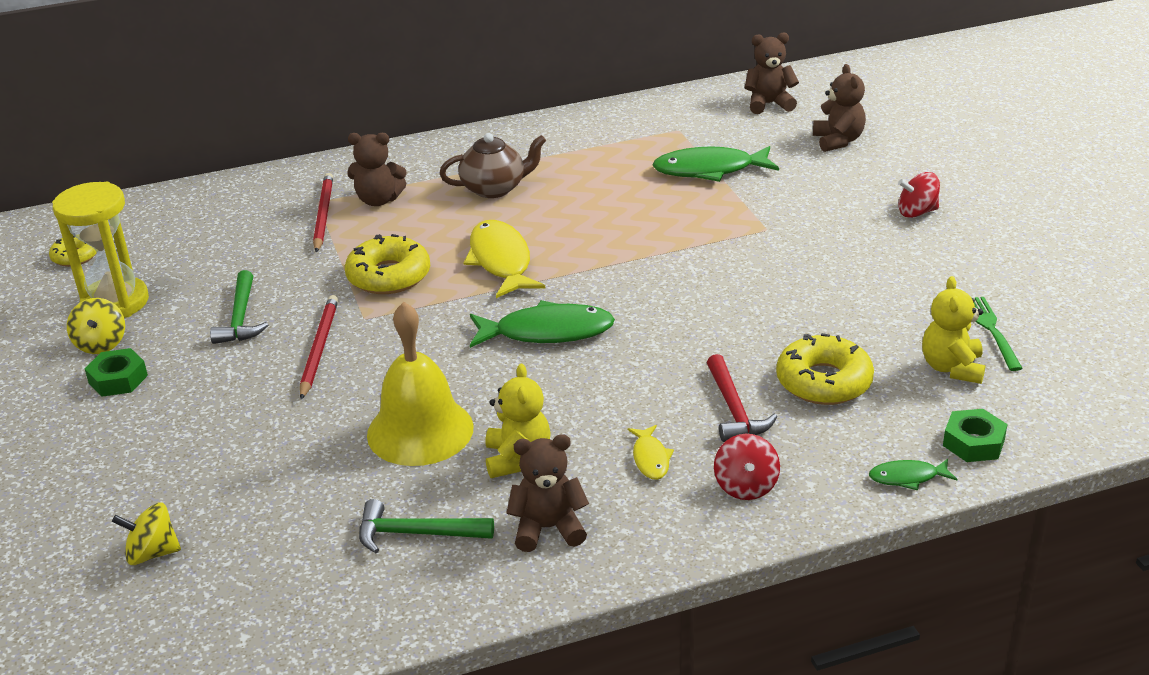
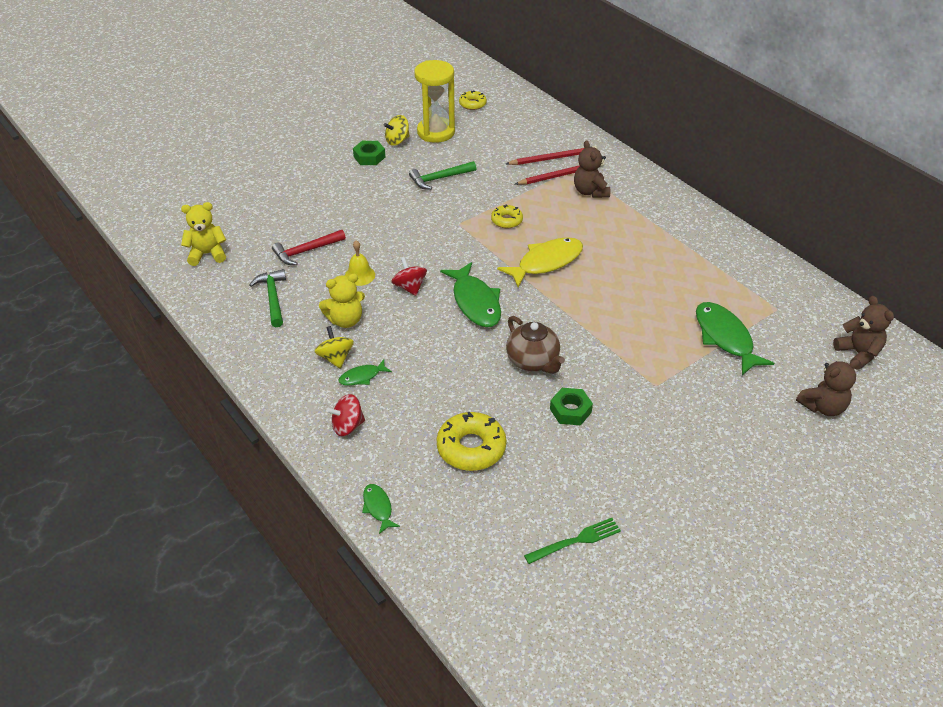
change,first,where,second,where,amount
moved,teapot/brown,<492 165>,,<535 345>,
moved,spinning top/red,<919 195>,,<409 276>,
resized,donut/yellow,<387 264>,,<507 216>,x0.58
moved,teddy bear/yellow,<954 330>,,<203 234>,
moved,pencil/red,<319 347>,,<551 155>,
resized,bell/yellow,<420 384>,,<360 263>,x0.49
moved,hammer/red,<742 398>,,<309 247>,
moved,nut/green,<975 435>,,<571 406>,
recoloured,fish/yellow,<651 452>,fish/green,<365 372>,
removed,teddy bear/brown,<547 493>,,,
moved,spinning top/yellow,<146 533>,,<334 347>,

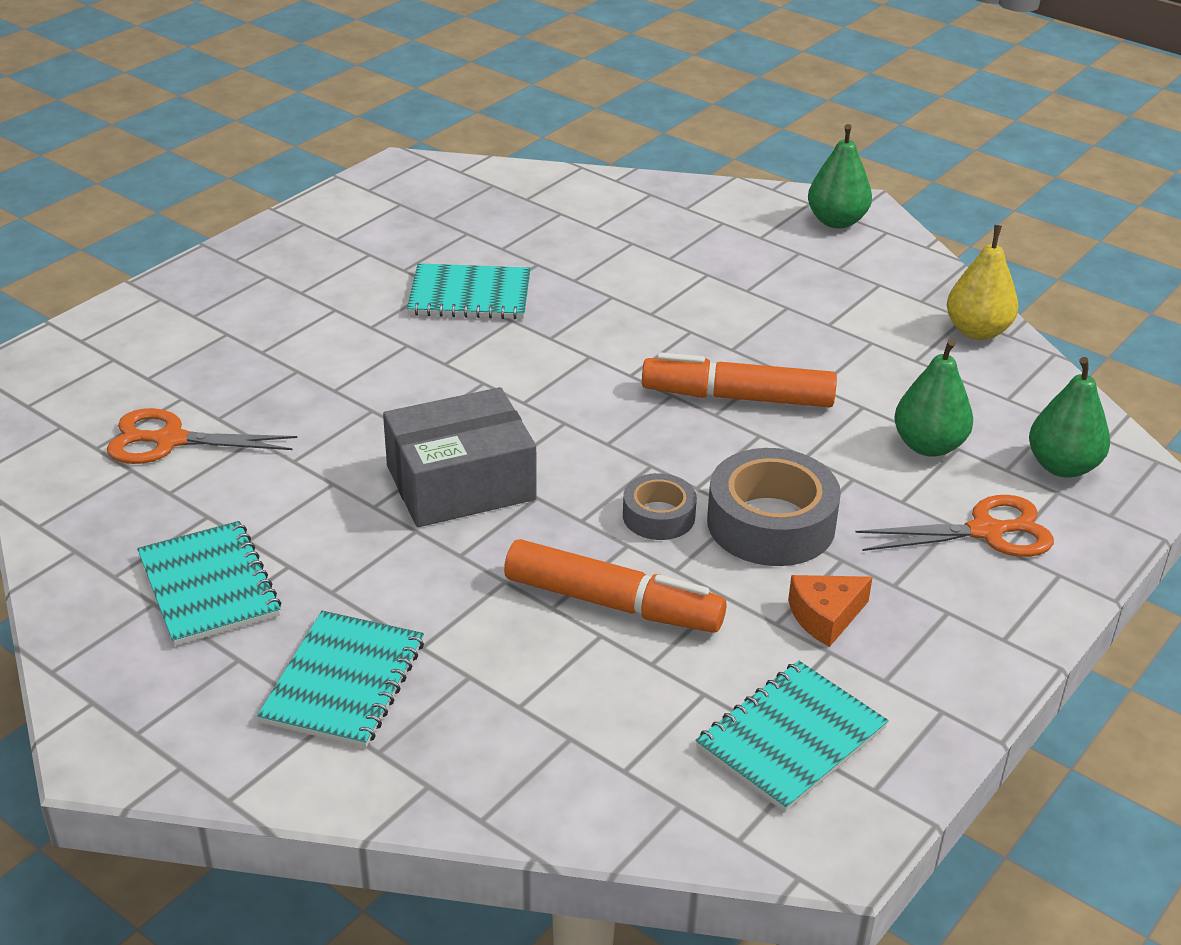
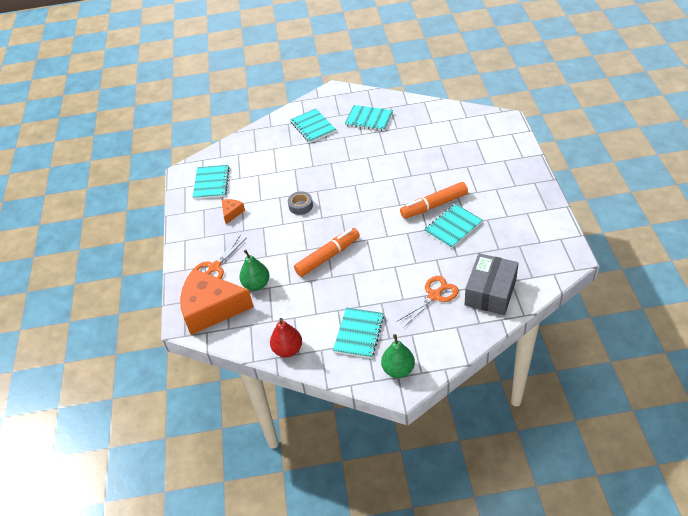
change,first,where,second,where,amount
recoloured,pear/yellow,<983 282>,pear/red,<286 337>,
replaced,pear/green,<1069 417>,cheese/orange,<217 301>,
moved,box/grey,<459 457>,,<492 284>,
moved,scissors/orange,<202 436>,,<427 302>,
removed,tape/grey,<774 507>,,,
moved,marker/orange,<615 586>,,<434 200>,
added,,,notebook/turquoise,<358 333>,

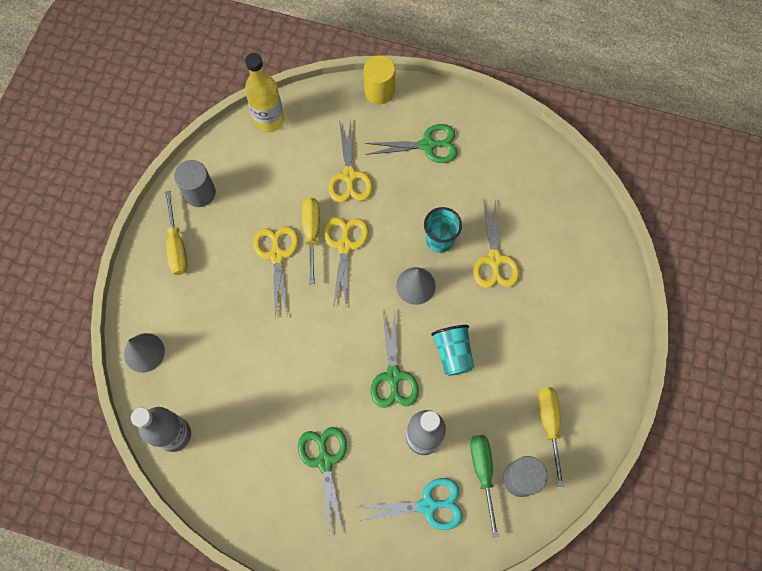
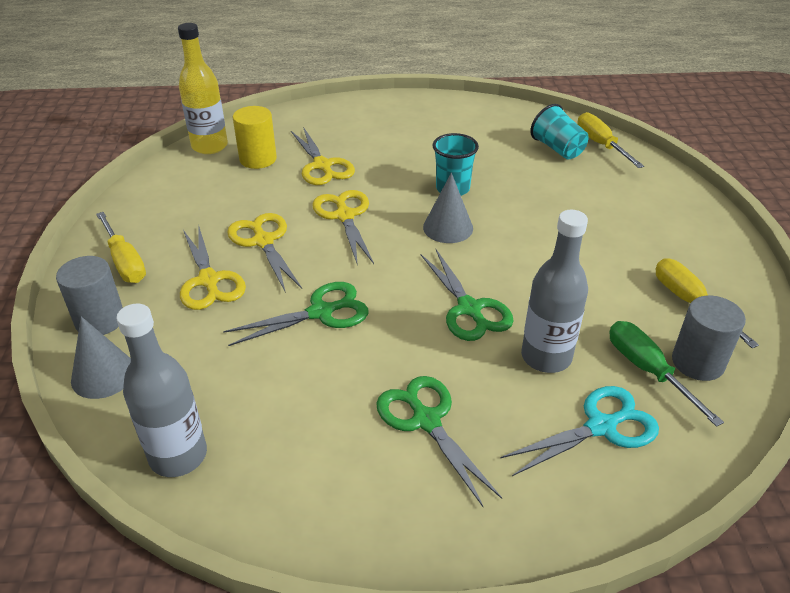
change,first,where,second,where,amount
moved,cylinder/yellow,<379 79>,,<255 137>,
moved,scissors/green,<411 143>,,<295 314>,
moved,cylinder/grey,<195 183>,,<89 295>,
moved,screwdriver/yellow,<311 241>,,<610 140>,
moved,scissors/yellow,<496 243>,,<213 267>,
moved,cup/turquoise,<452 350>,,<559 131>,

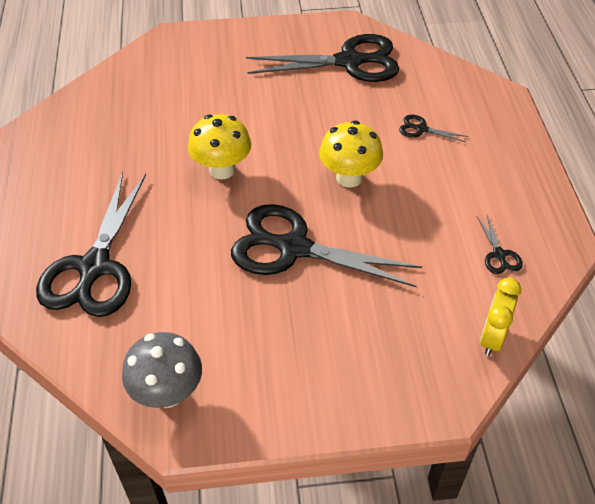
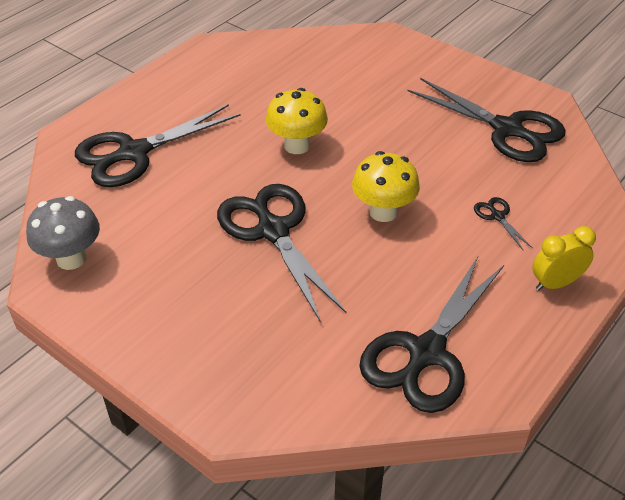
change,first,where,second,where,amount
resized,scissors/black,<500 244>,,<431 335>,x2.43
moved,clock/yellow,<500 317>,,<564 258>,

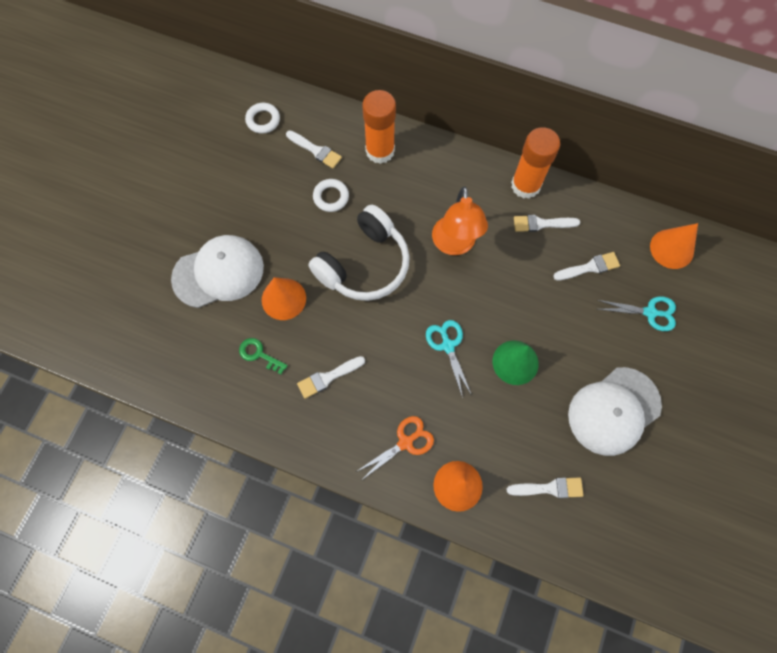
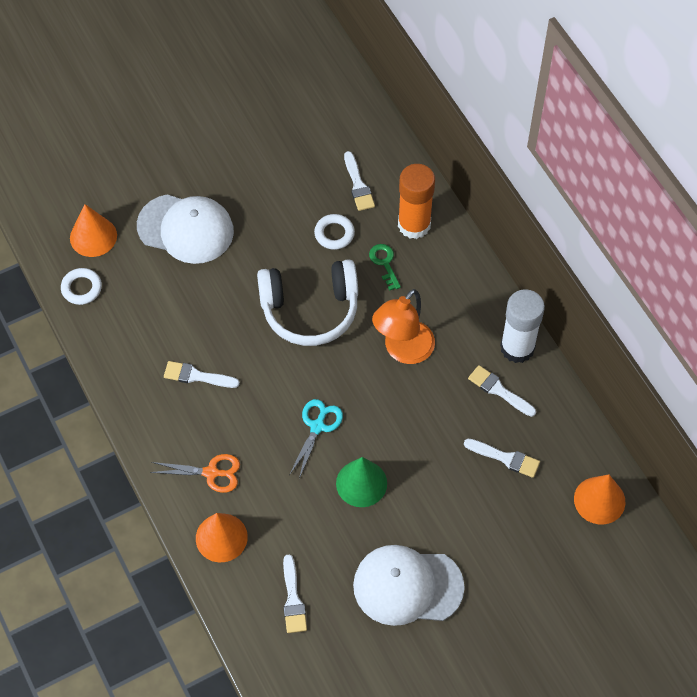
change,first,where,second,where,amount
moved,ring/white,<262 118>,,<81 286>,
recoloured,glue stick/orange,<535 163>,glue stick/white,<522 326>,
moved,cone/orange,<284 298>,,<93 230>,
removed,scissors/turquoise,<637 314>,,,
moved,key/green,<263 356>,,<385 267>,
turned,brush/white,<545 487>,,<295 594>,45 degrees clockwise

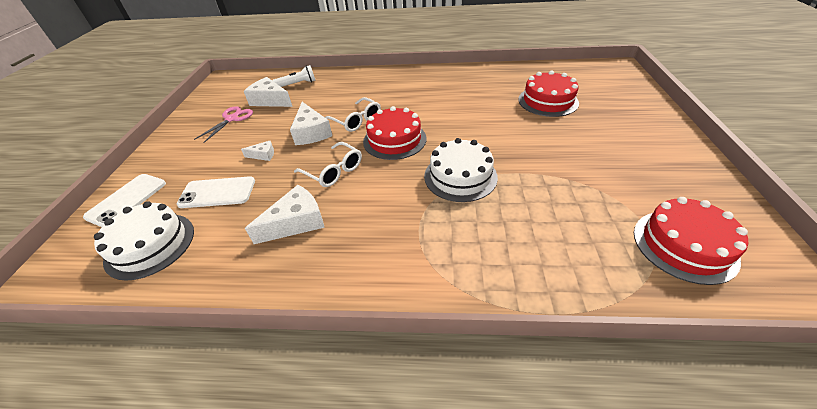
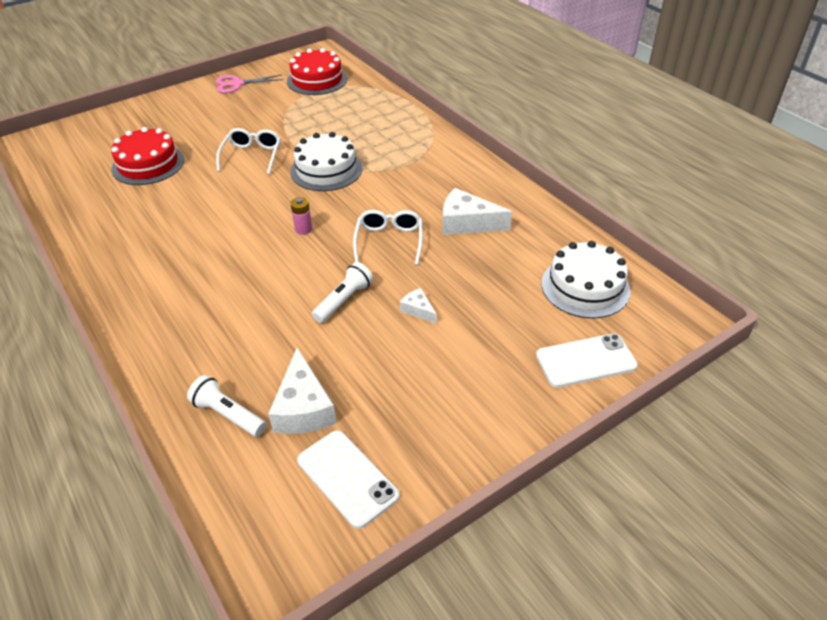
change,first,where,second,where,amount
moved,glasses/white,<353 114>,,<248 151>,
replaced,cheese/white,<311 123>,flashlight/white,<342 292>,
moved,scissors/pink,<223 124>,,<249 83>,
replaced,cake/red,<394 133>,battery/pink,<301 216>,
moved,phone/white,<216 192>,,<348 479>,

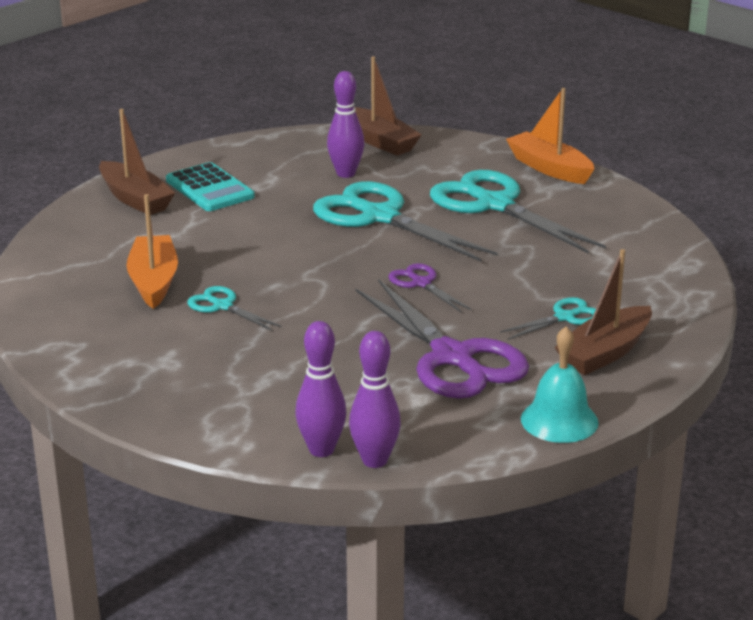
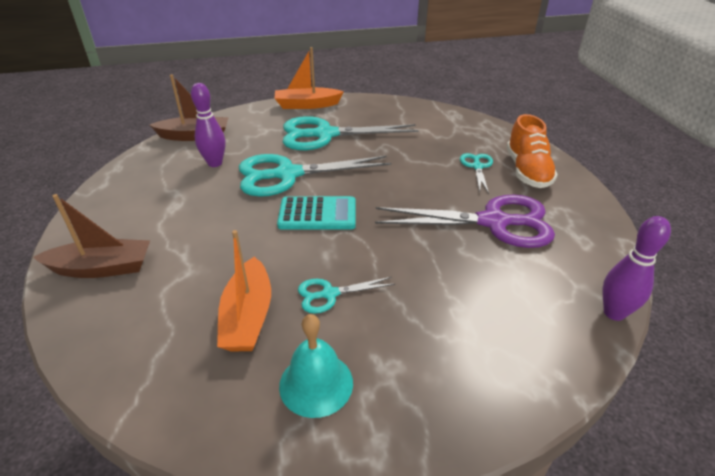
change,first,where,second,where,amount
moved,calculator/turquoise,<210 186>,,<316 213>,
turned,boat/orange,<152 251>,,<244 291>,120 degrees counterclockwise
replaced,boat/brown,<603 312>,shoe/orange,<532 151>,
removed,scissors/purple,<430 287>,,,
removed,bowling pin/purple,<320 389>,,,
moved,bell/turquoise,<560 384>,,<316 366>,

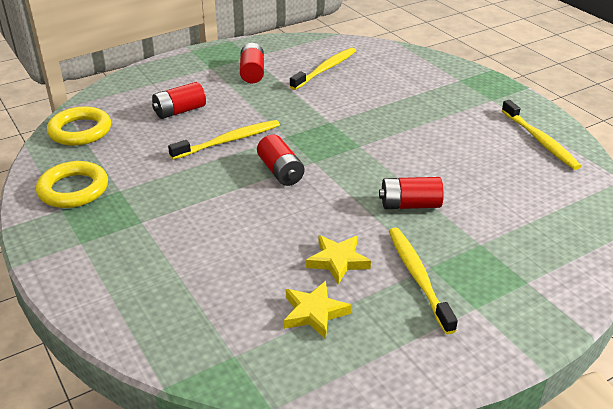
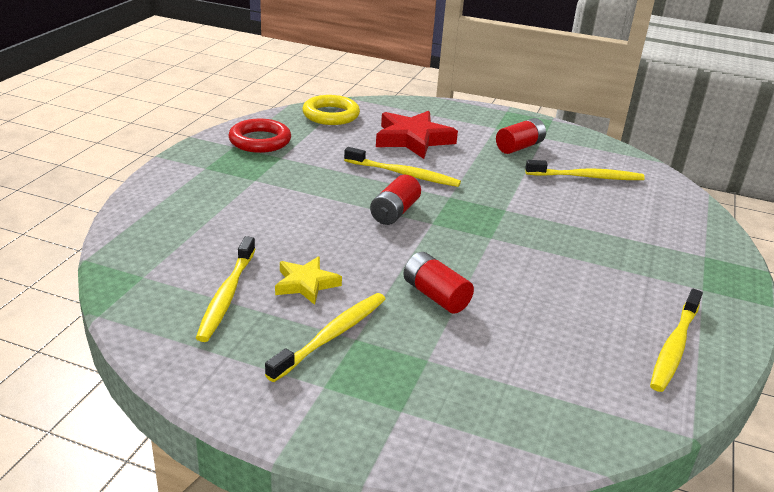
change,first,where,second,where,amount
replaced,battery/red,<179 100>,star/red,<417 135>,
recoloured,ring/yellow,<72 184>,ring/red,<259 136>,
replaced,star/yellow,<317 310>,toothbrush/yellow,<225 289>,

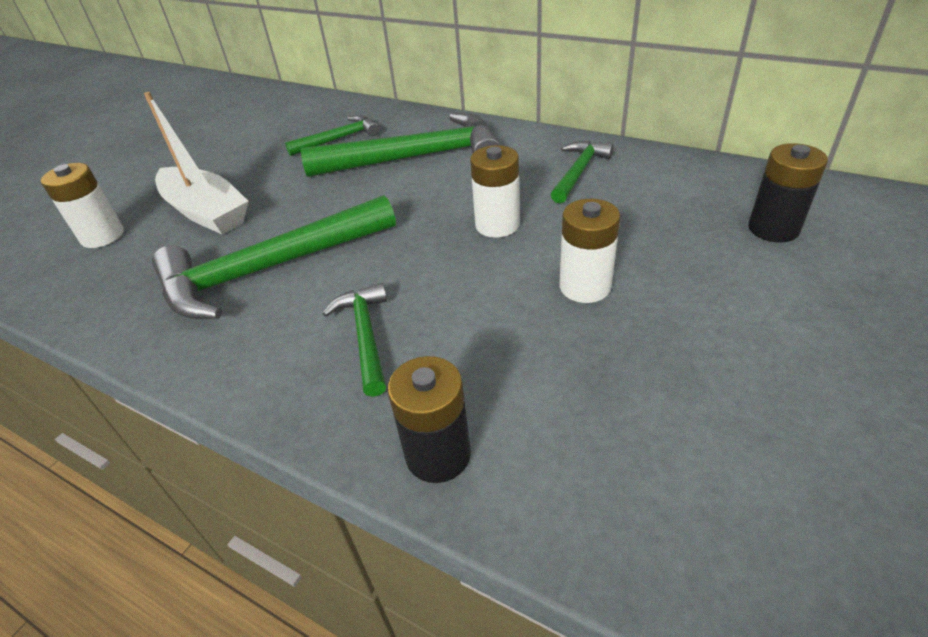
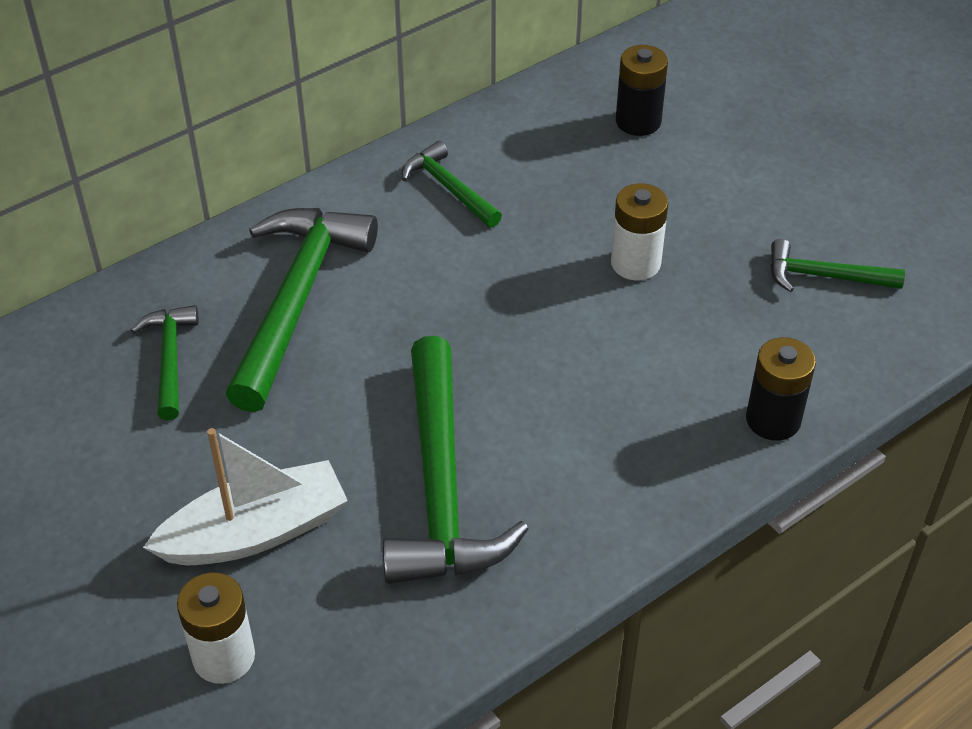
change,first,where,second,where,amount
removed,battery/white,<495 191>,,,
moved,hammer/green,<355 340>,,<837 265>,

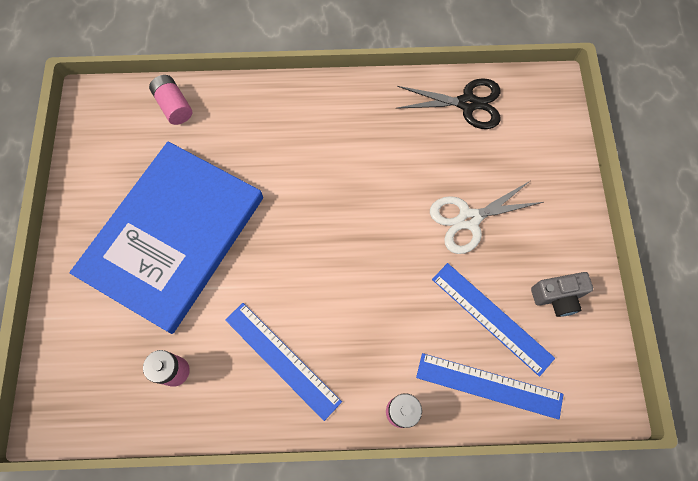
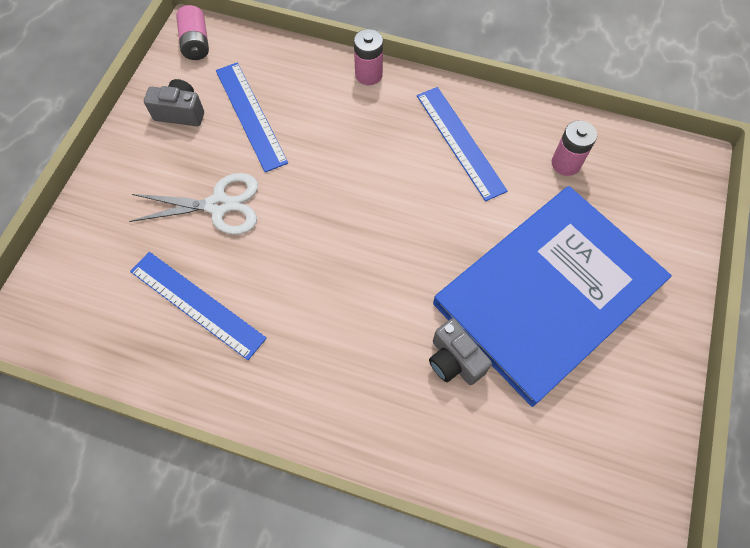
change,first,where,second,where,amount
moved,battery/pink,<170 100>,,<192 32>,
removed,scissors/black,<448 103>,,,
moved,ruler/blue,<490 386>,,<198 306>,
added,,,camera/grey,<460 352>,

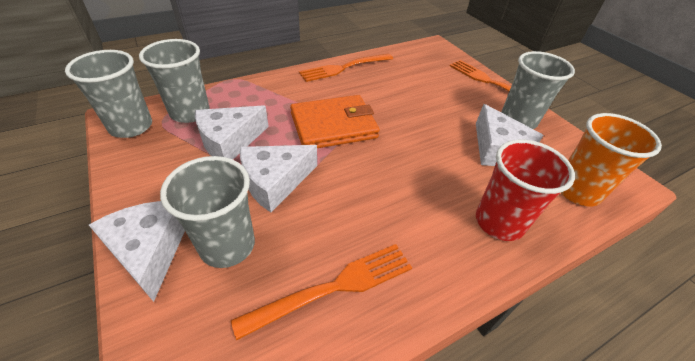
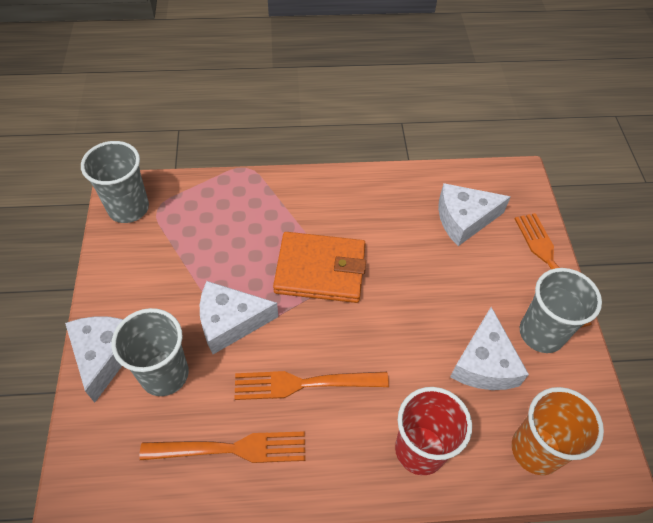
change,first,where,second,where,amount
removed,cup/grey,<174 81>,,,
moved,fork/orange,<346 68>,,<312 385>,
moved,cheese/white,<232 132>,,<474 214>,

